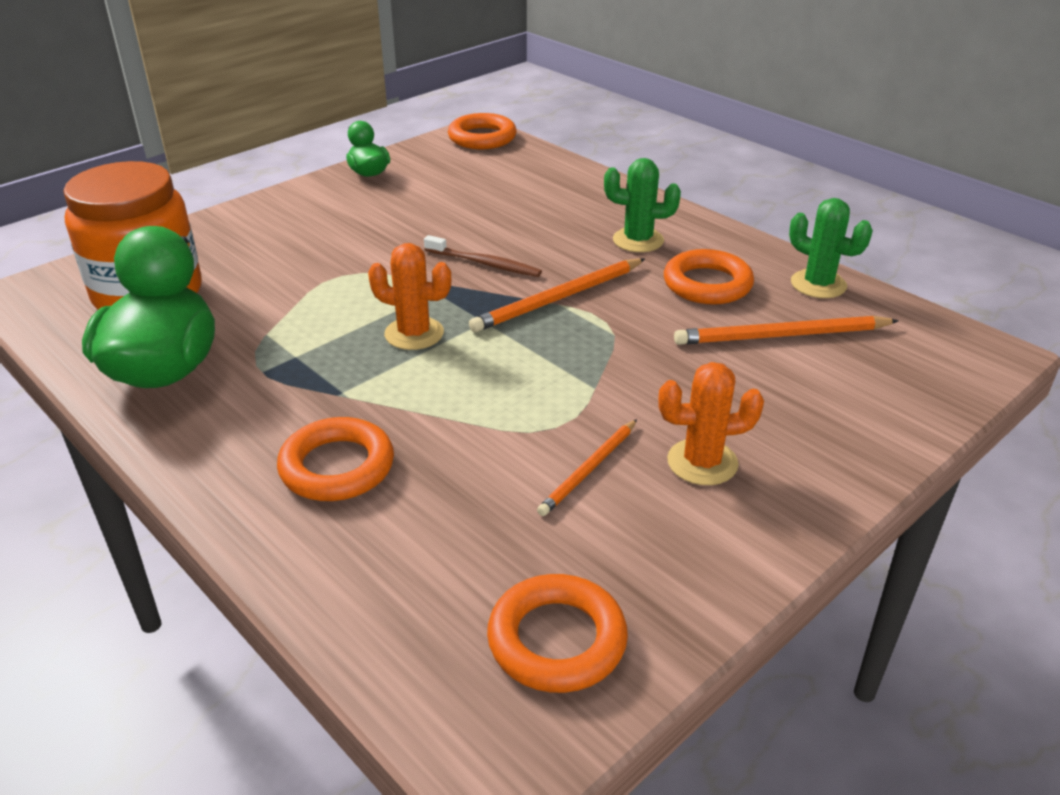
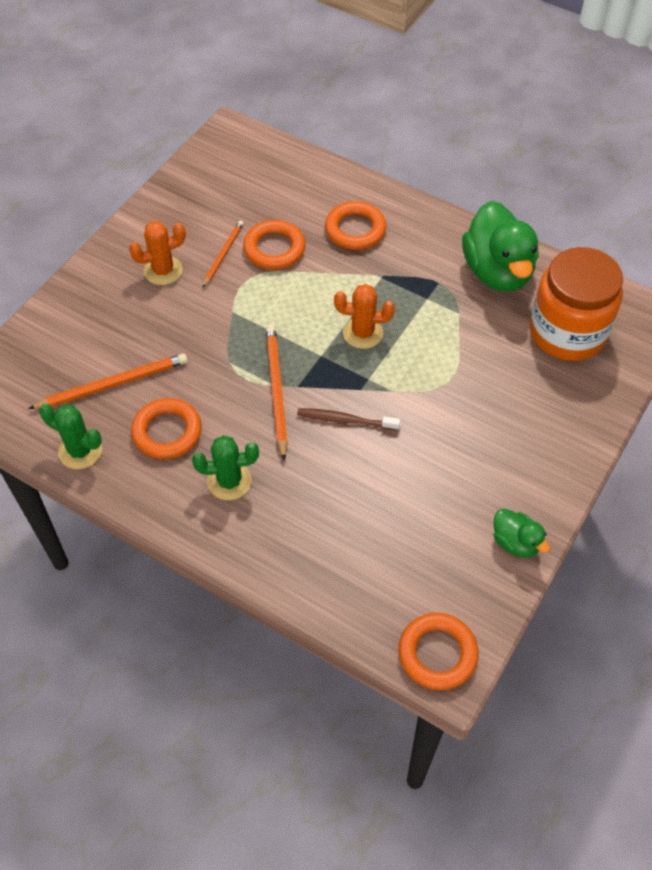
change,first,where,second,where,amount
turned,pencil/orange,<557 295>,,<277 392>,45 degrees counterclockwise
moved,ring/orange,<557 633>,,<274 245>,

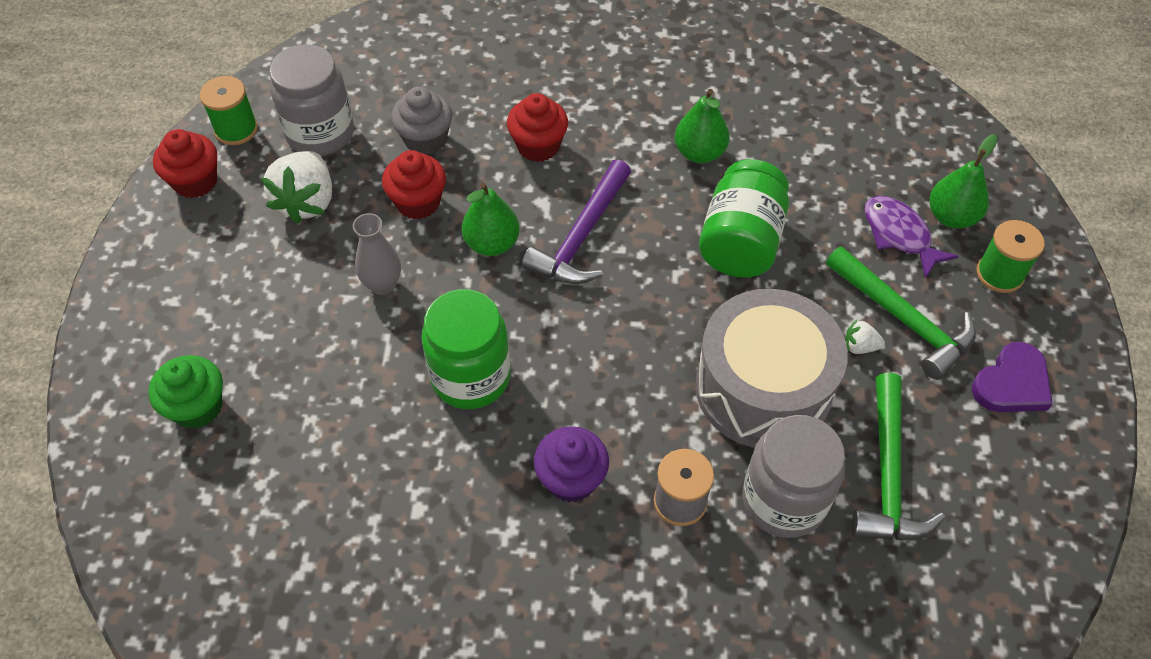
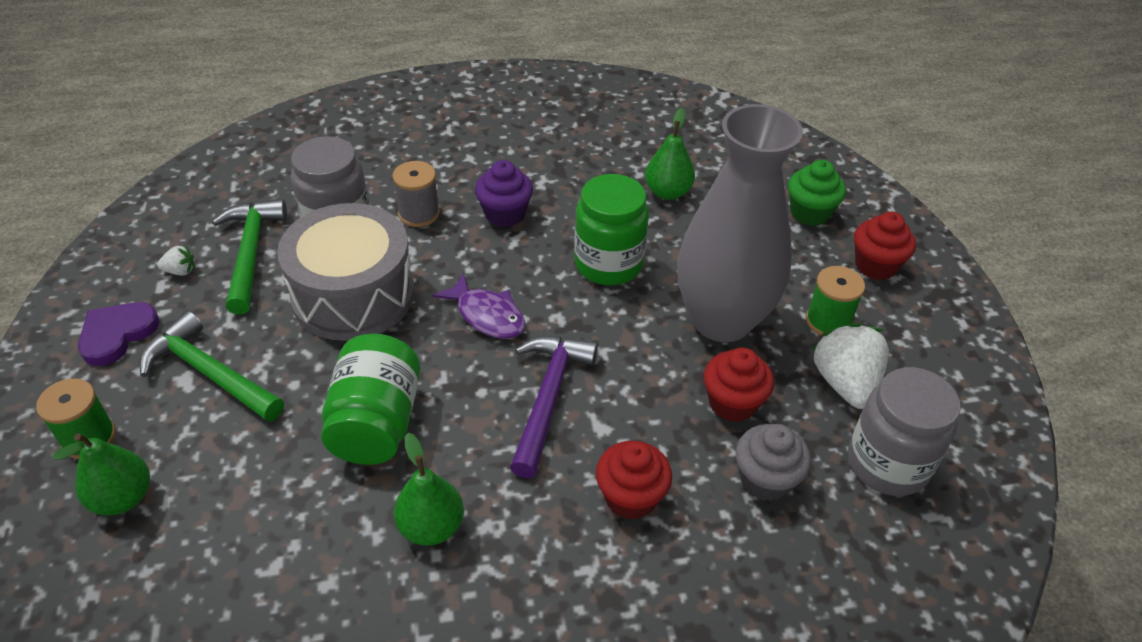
change,first,where,second,where,amount
moved,spool/green,<229 110>,,<835 301>,
moved,cupcake/red,<185 163>,,<885 246>,
moved,pear/green,<491 219>,,<670 154>,
moved,fish/purple,<911 237>,,<478 306>,
resized,vase/grey,<377 254>,,<740 223>,x2.50
moved,strawberry/white,<865 337>,,<176 260>,

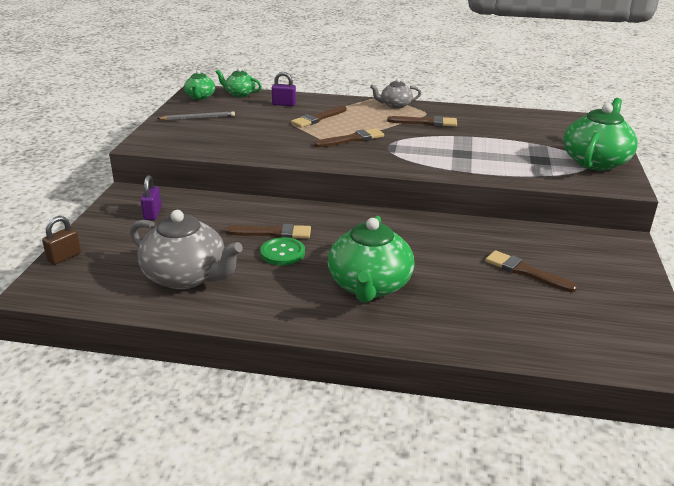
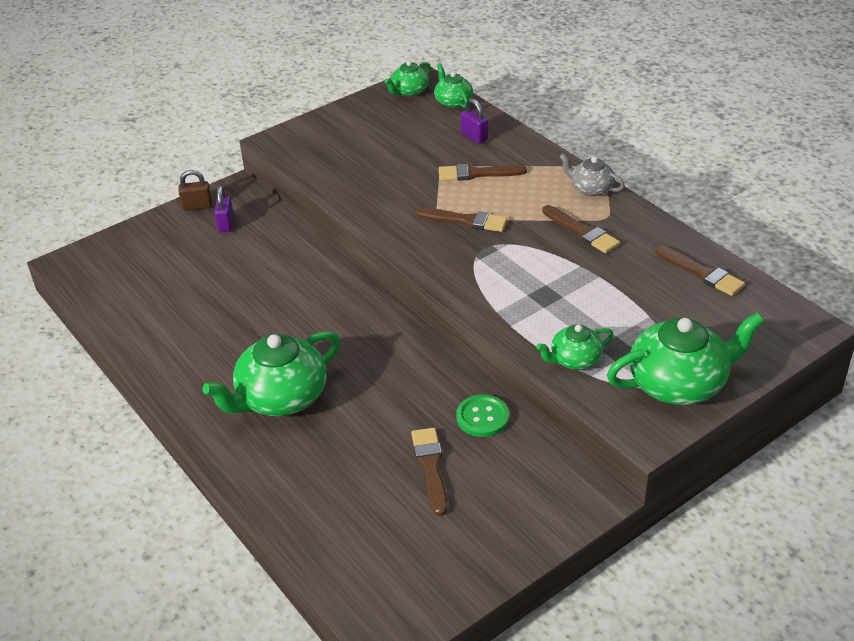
change,first,where,second,where,amount
removed,pencil/grey,<196 115>,,,
turned,padlock/purple,<151 197>,,<224 209>,45 degrees counterclockwise
removed,teapot/grey,<186 249>,,,
moved,padlock/brown,<61 240>,,<195 190>,
moved,brush/brown,<268 231>,,<700 271>,
moved,button/green,<282 251>,,<482 415>,
added,,,teapot/green,<575 347>,

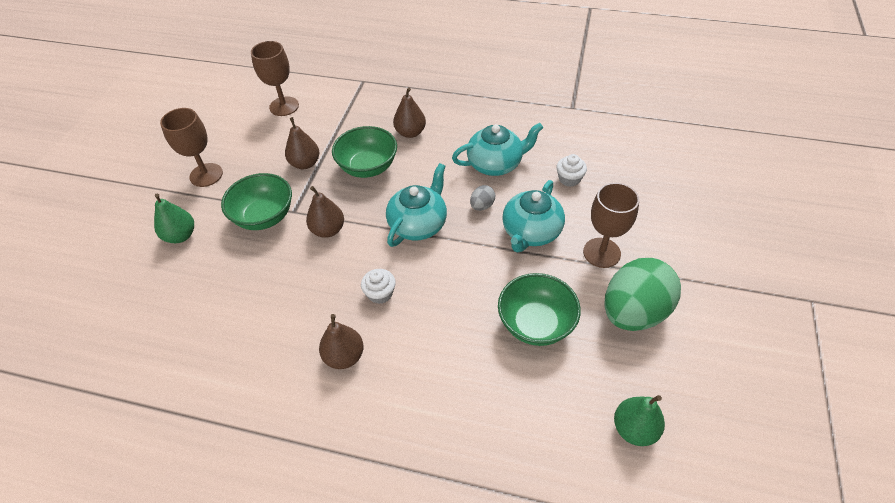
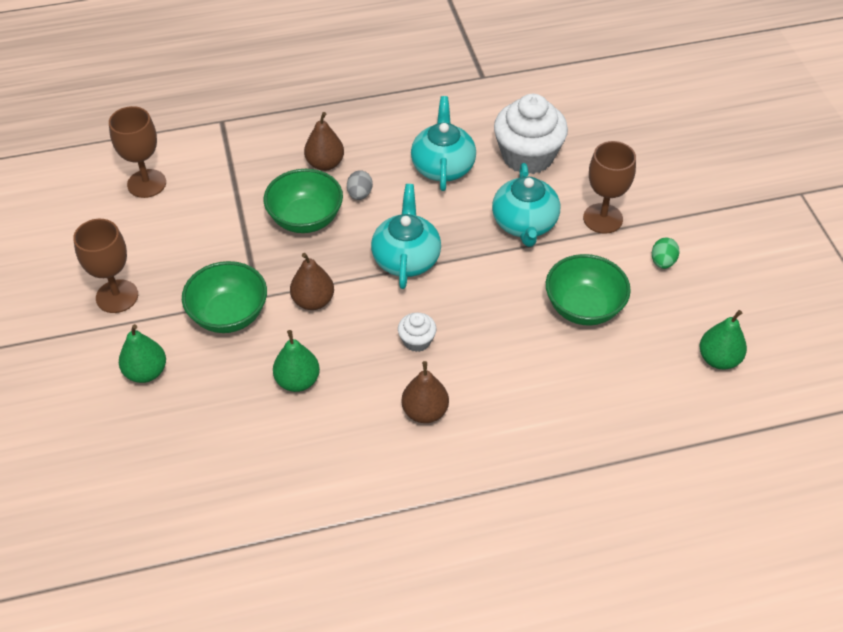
change,first,where,second,where,amount
removed,pear/brown,<302 143>,,,
turned,teapot/turquoise,<497 149>,,<443 143>,45 degrees counterclockwise
resized,cupcake/white,<571 170>,,<531 134>,x2.14
moved,egg/grey,<482 198>,,<360 185>,
resized,egg/green,<643 294>,,<666 253>,x0.41
added,,,pear/green,<296 361>,

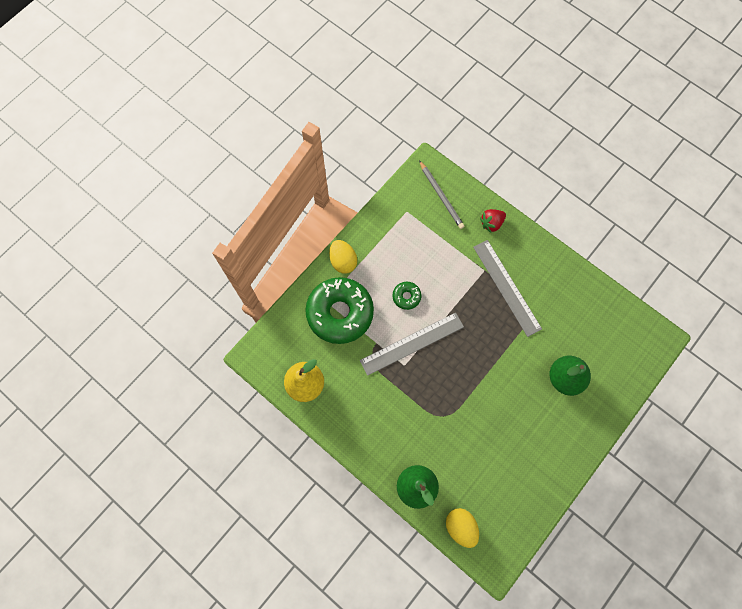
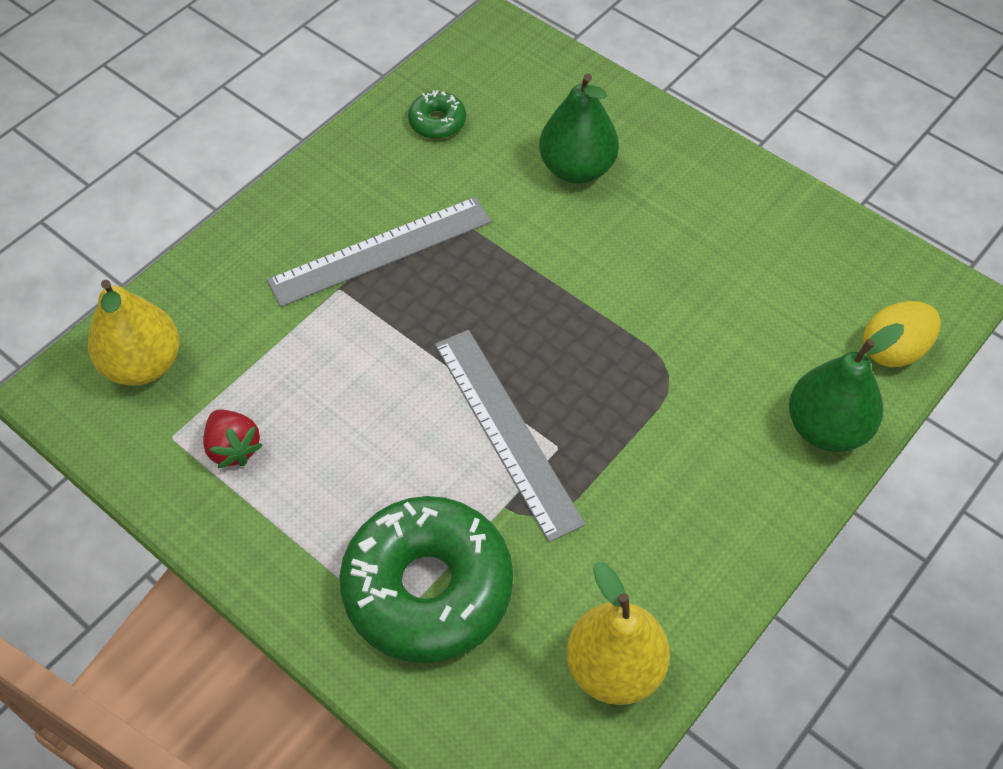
change,first,where,second,where,amount
replaced,pencil/grey,<442 194>,pear/yellow,<133 333>,
moved,strawberry/red,<493 221>,,<233 438>,
removed,egg/yellow,<343 257>,,,
moved,donut/green,<407 296>,,<437 114>,

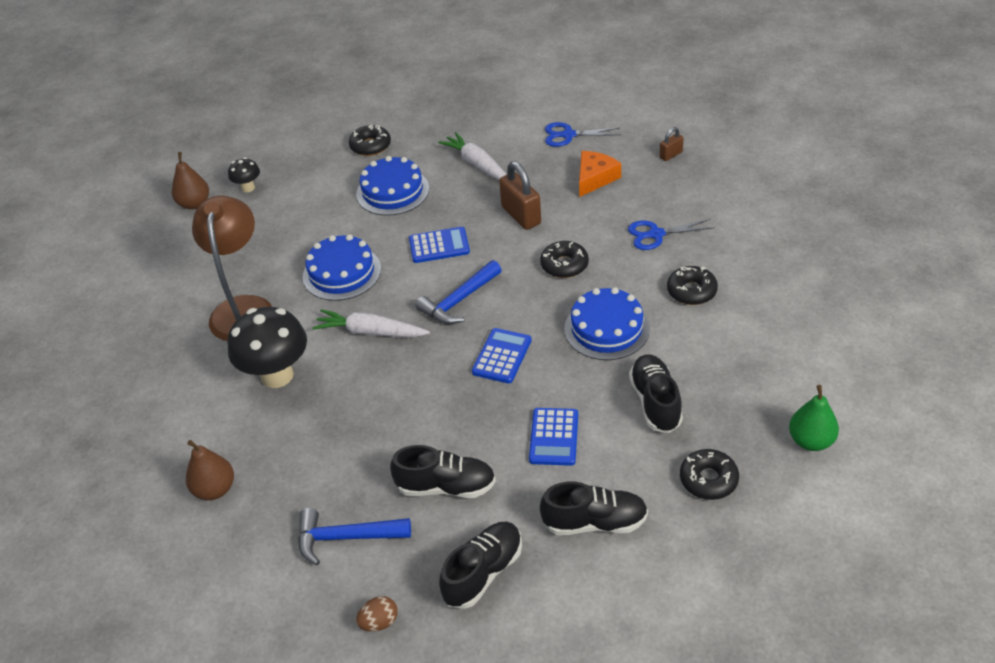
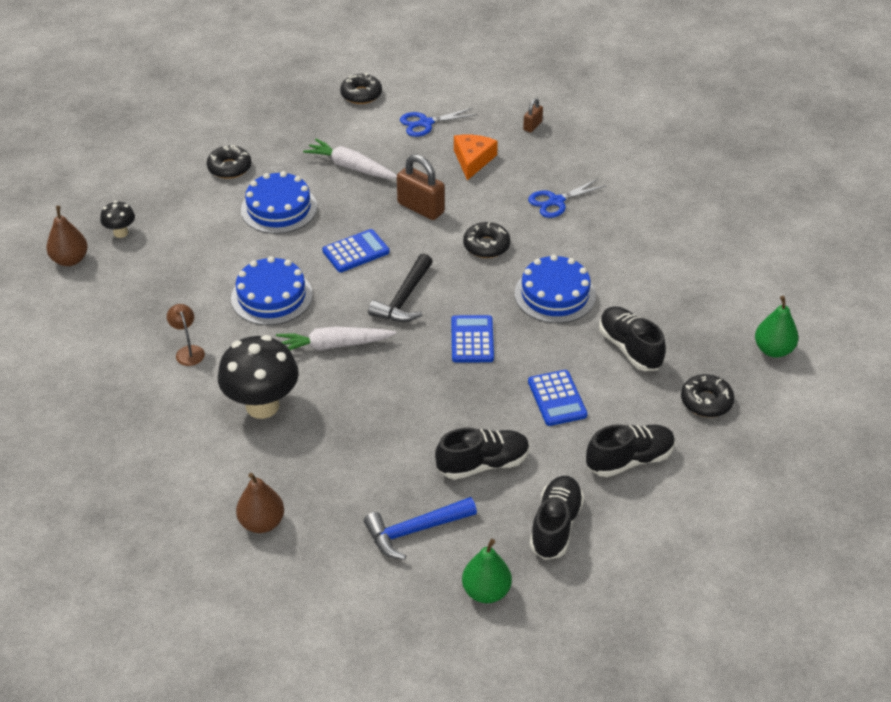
change,first,where,second,where,amount
resized,lamp/brown,<232 268>,,<186 335>,x0.43
recoloured,hammer/blue,<458 292>,hammer/black,<400 287>,
moved,donut/black,<692 285>,,<361 88>,
replaced,egg/brown,<377 614>,pear/green,<487 571>,

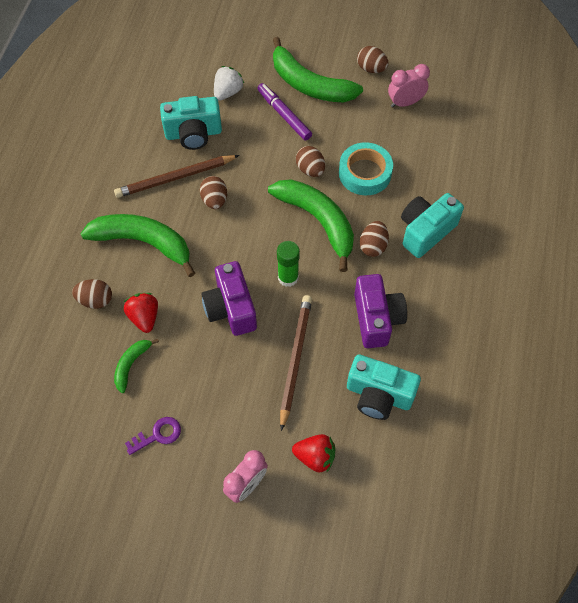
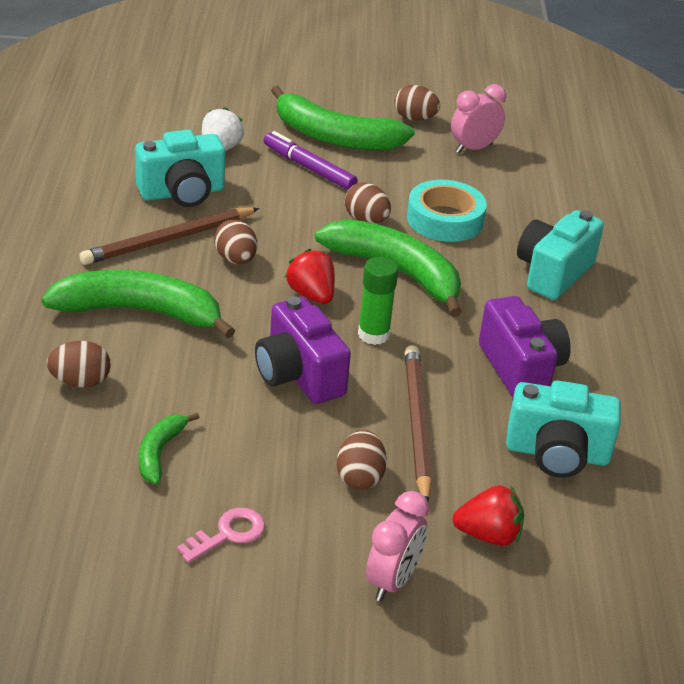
change,first,where,second,where,amount
moved,egg/brown,<374 239>,,<362 460>,
moved,strawberry/red,<141 313>,,<310 276>,
recoloured,key/purple,<153 436>,key/pink,<221 535>,

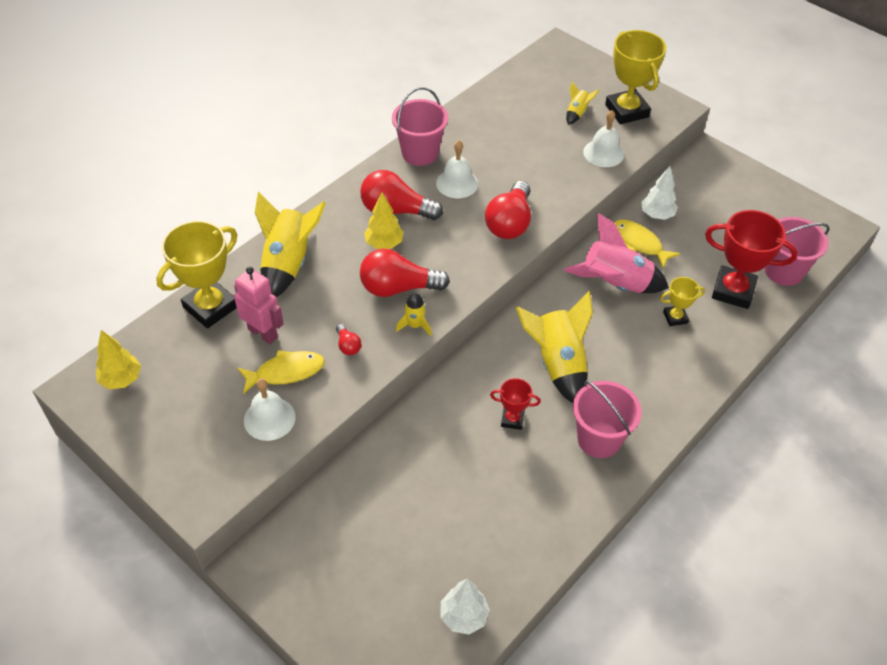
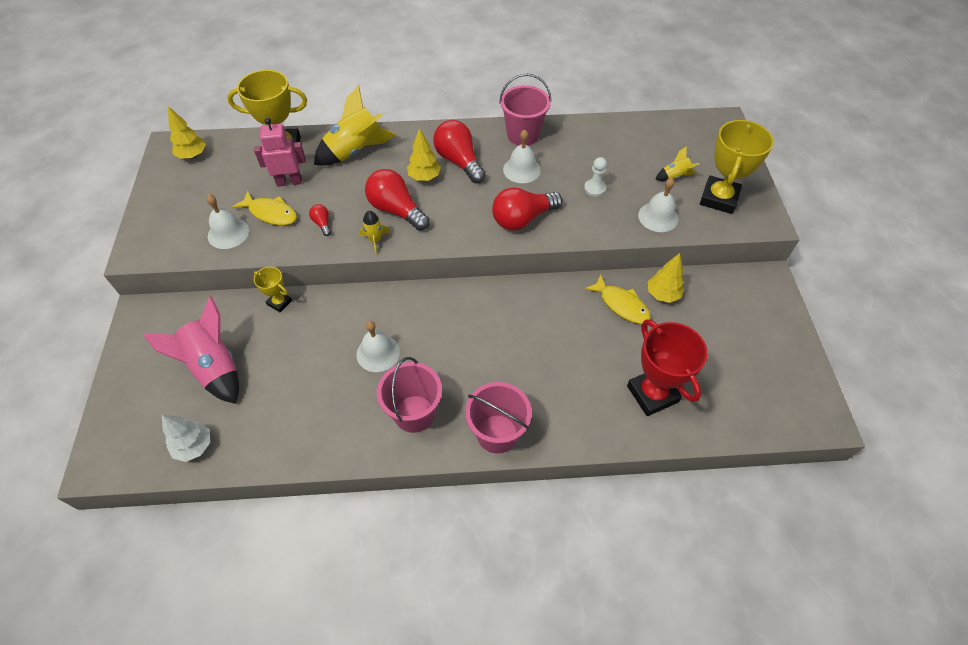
change,first,where,second,where,amount
recoloured,tree/white,<659 193>,tree/yellow,<666 278>,
moved,rocket/pink,<616 253>,,<191 350>,
moved,bucket/pink,<797 251>,,<498 418>,
turned,fish/yellow,<647 244>,,<617 299>,135 degrees clockwise
turned,robot/pink,<259 305>,,<280 152>,90 degrees counterclockwise
moved,trophy/yellow,<682 301>,,<273 289>,
removed,rocket/yellow,<554 347>,,,
turned,light bulb/red,<348 339>,,<320 220>,135 degrees clockwise
replaced,trophy/red,<515 404>,bell/white,<378 346>,
added,,,pawn/white,<595 177>,

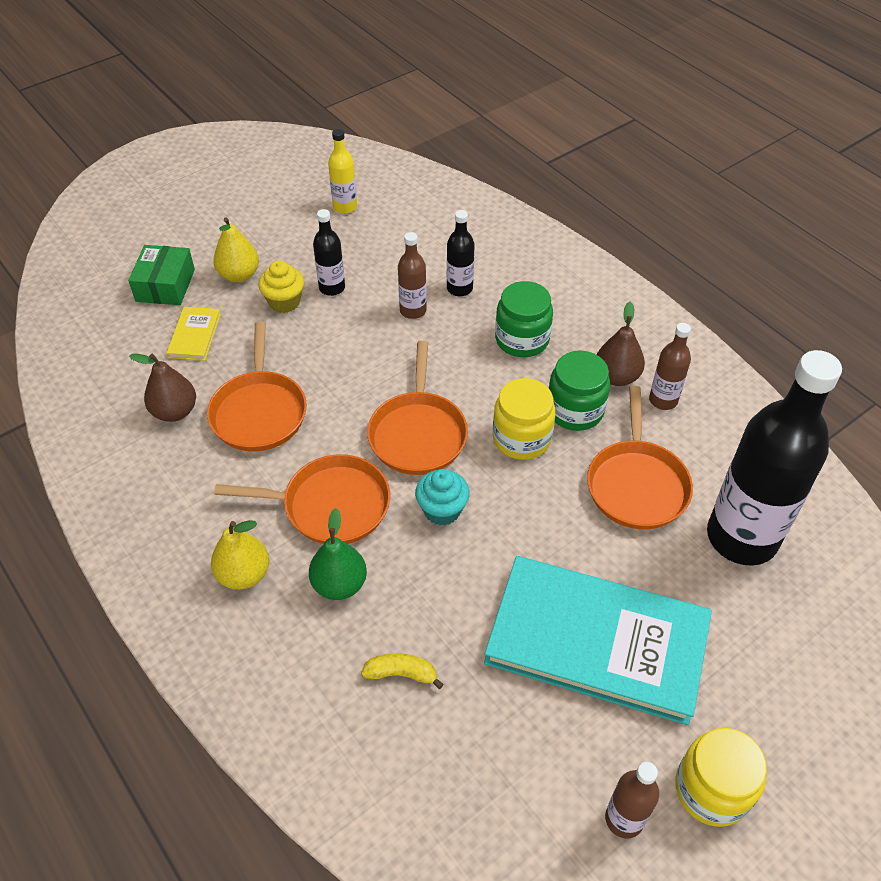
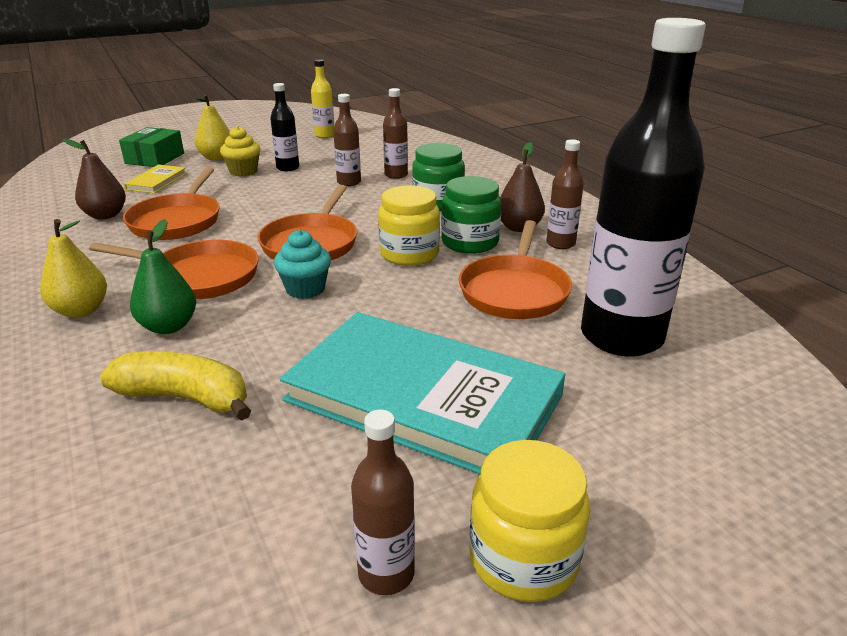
change,first,where,second,where,amount
recoloured,bottle/black,<461 253>,bottle/brown,<395 133>,
resized,banana/yellow,<402 671>,,<175 386>,x1.72

